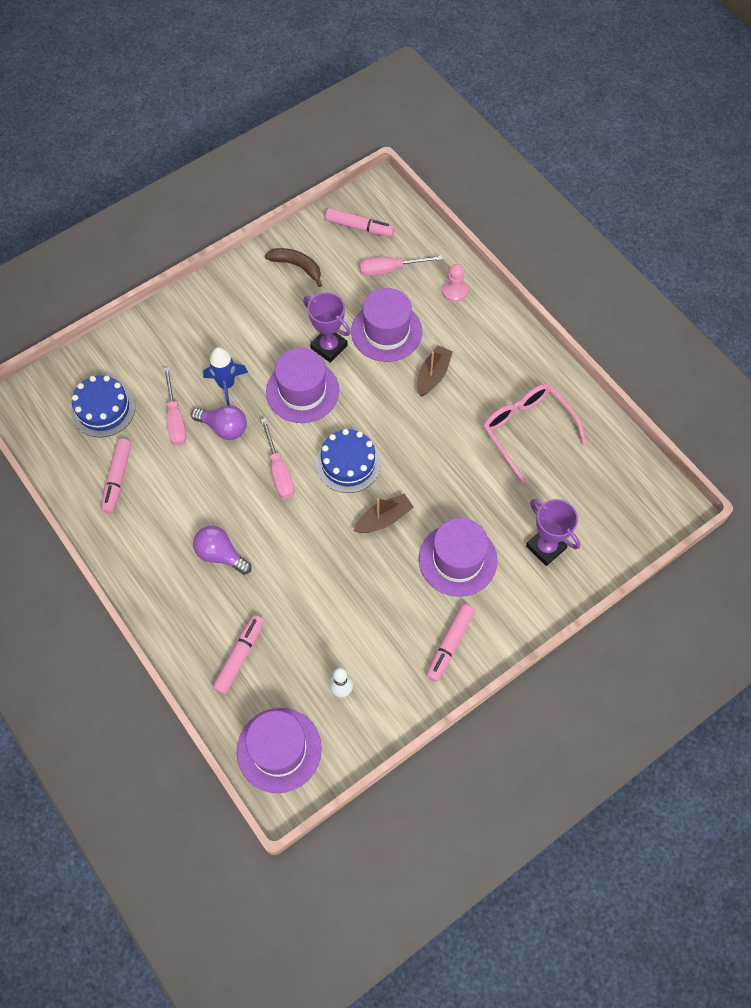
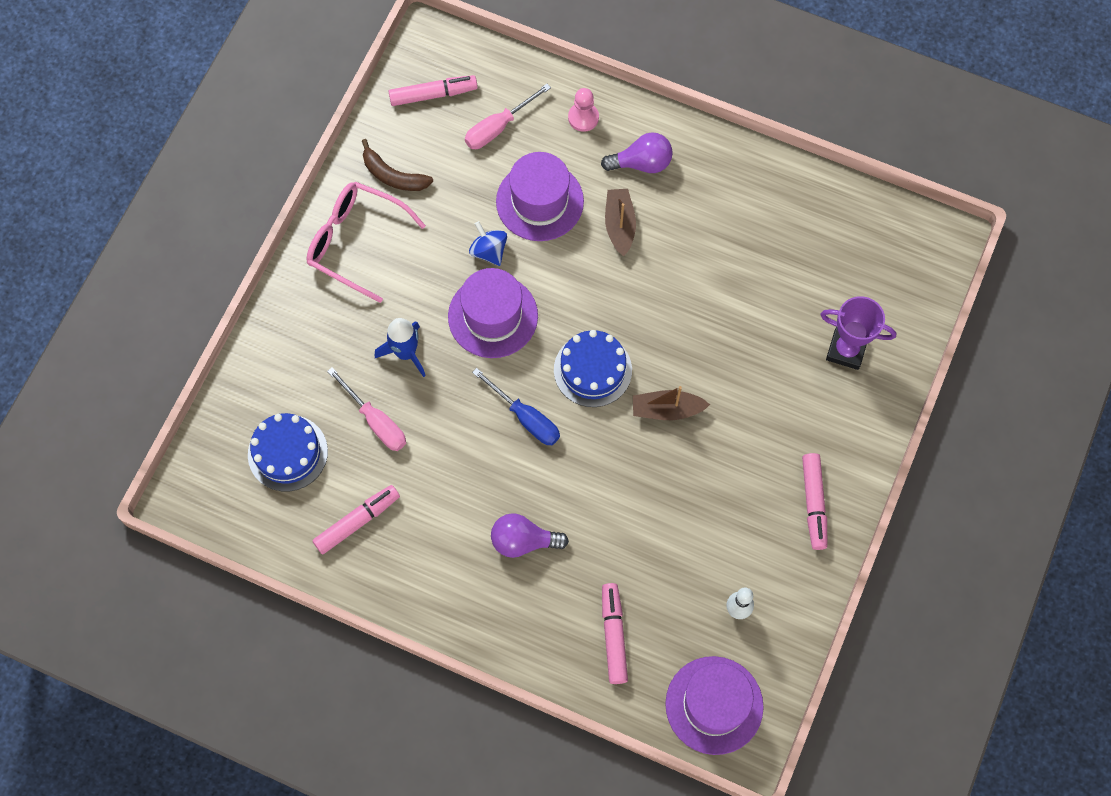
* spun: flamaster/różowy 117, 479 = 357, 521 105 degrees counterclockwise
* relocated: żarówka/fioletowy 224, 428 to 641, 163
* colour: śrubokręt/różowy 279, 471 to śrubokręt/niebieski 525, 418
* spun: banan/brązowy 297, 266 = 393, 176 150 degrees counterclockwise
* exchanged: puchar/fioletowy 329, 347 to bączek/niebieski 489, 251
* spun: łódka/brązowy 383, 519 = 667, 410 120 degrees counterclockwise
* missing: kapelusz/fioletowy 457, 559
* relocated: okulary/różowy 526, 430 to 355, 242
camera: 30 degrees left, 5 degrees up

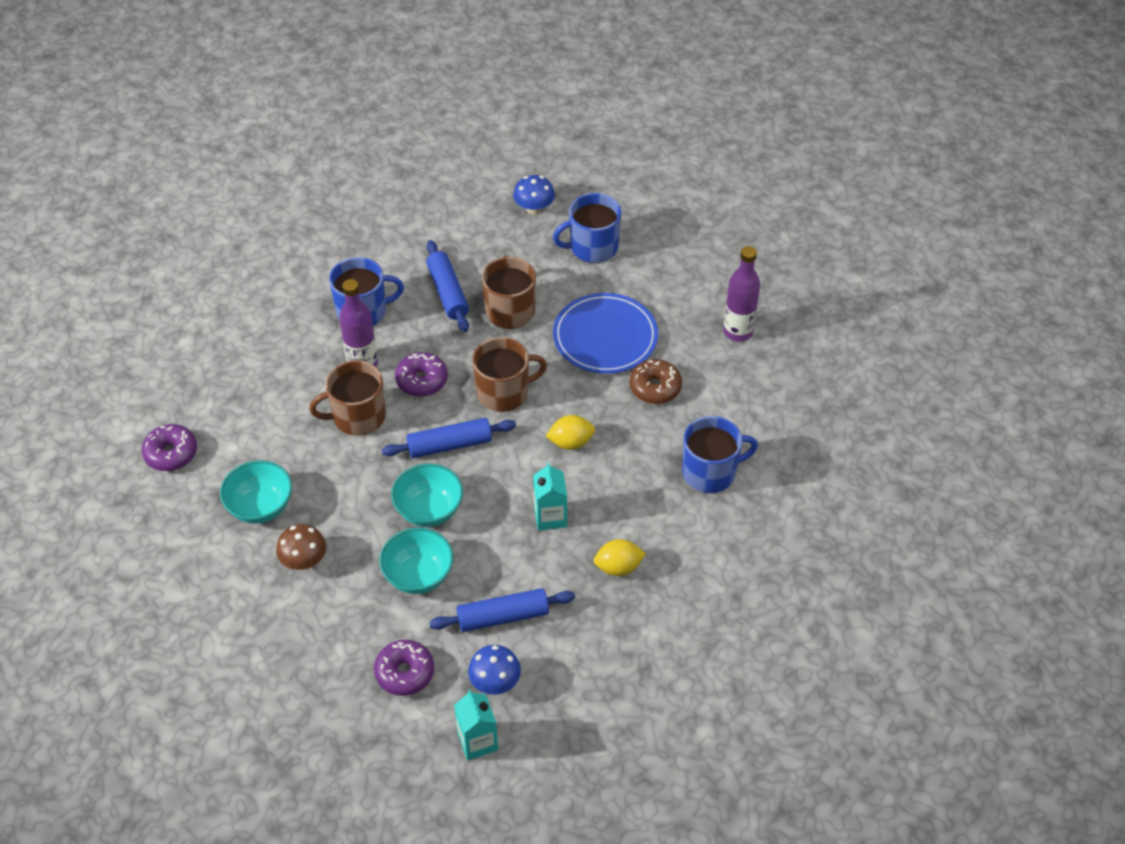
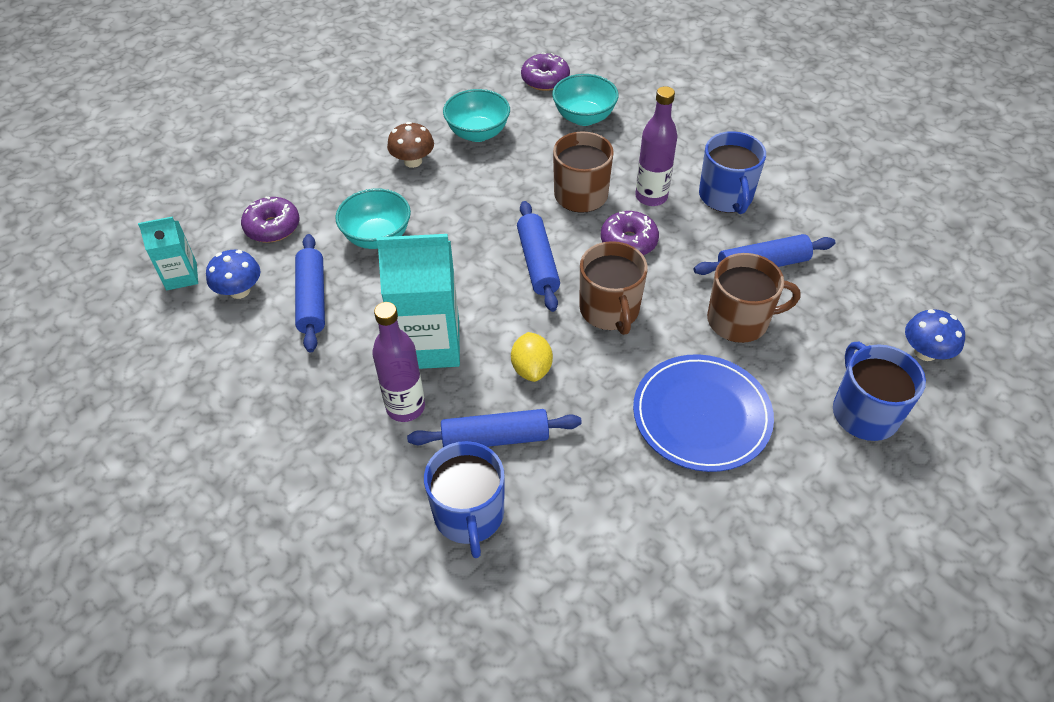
* relocated: miska/turkusowy 429, 510 to 584, 117
* size: karton mleka/turkusowy 550, 517 = 429, 344 x1.83
* missing: cytryna/żółty 618, 567
* missing: donut/brązowy 655, 387
* relocated: butelka/fioletowy 738, 332 to 405, 407
* appeared: wałek do ciasta/niebieski 495, 438
camera: 95 degrees right, 0 degrees up

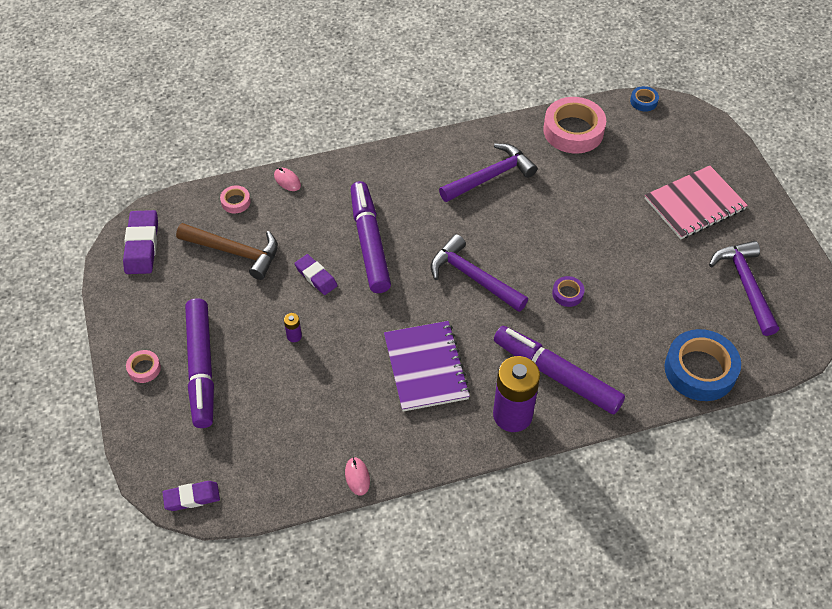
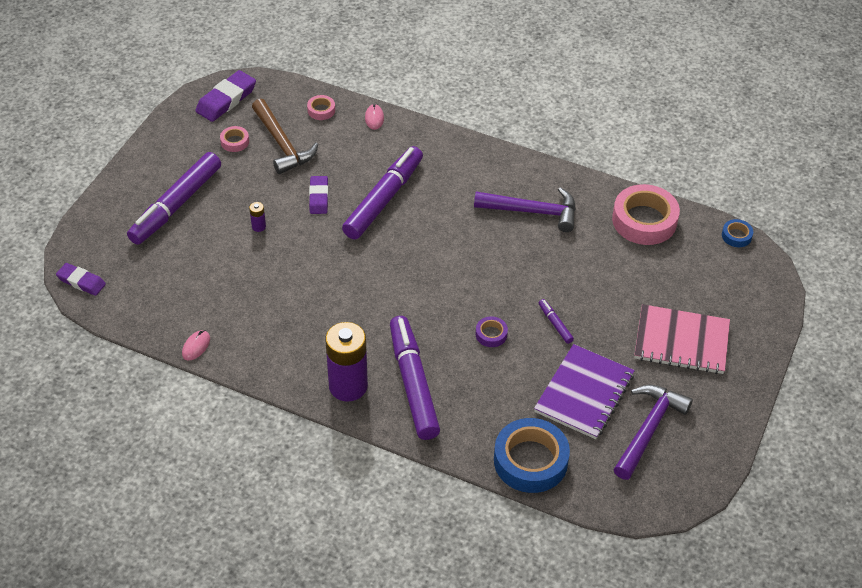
* relocated: taśma klejąca/różowy 144, 368 to 235, 142
* relocated: zeszyt/fioletowy 426, 367 to 584, 393
* missing: młotek/fioletowy 473, 277
* appeared: flamaster/fioletowy 555, 324
camera: 40 degrees right, 5 degrees down

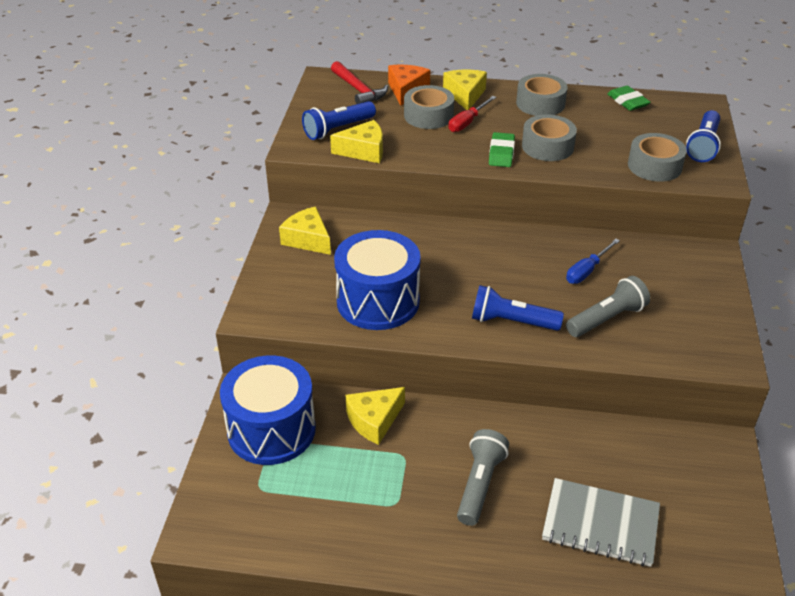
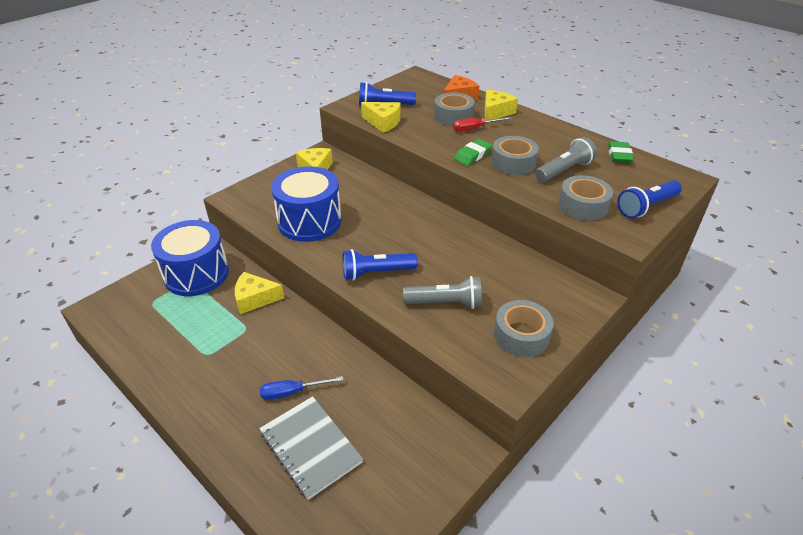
* missing: młotek/czerwony 359, 90
* relocated: latarka/szary 480, 484 to 564, 170
* spun: latarka/niebieski 512, 321 = 376, 273 60 degrees counterclockwise
* relocated: taśma klejąca/szary 540, 103 to 521, 335
* relocated: śrubokręt/niebieski 587, 271 to 292, 392
camera: 35 degrees right, 0 degrees up

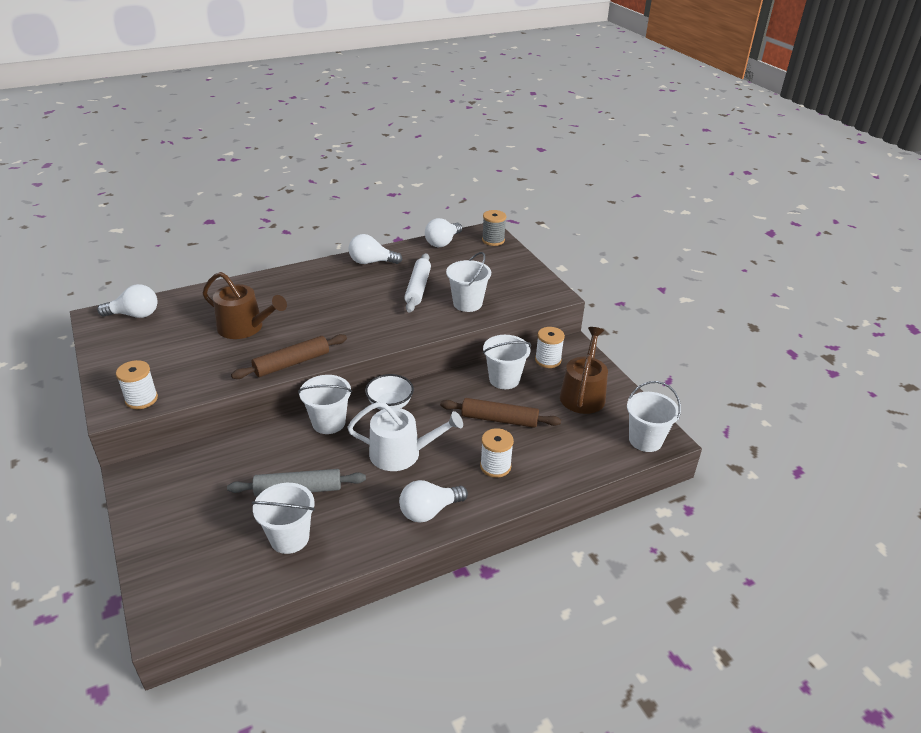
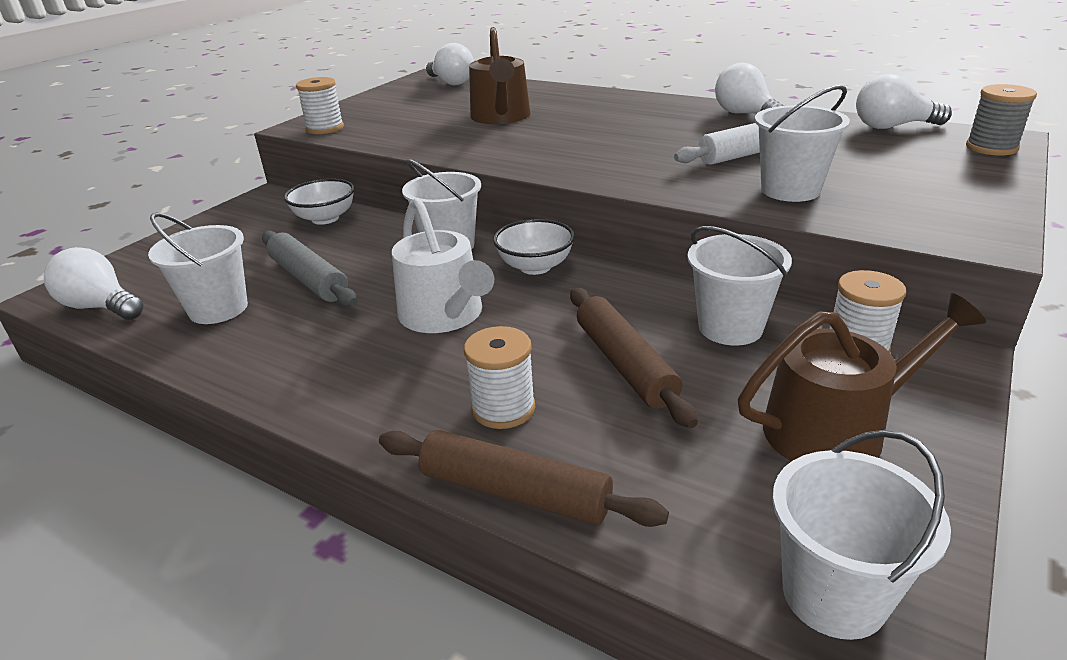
* relocated: wałek do ciasta/brązowy 292, 363 to 515, 492
* relocated: żarówka/biały 429, 511 to 101, 307
* appeared: miska/biały 325, 218
camera: 60 degrees right, 5 degrees down

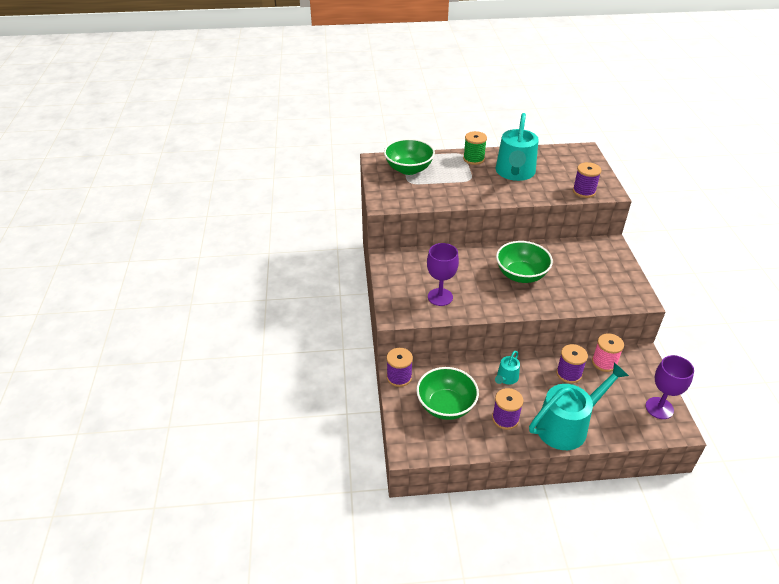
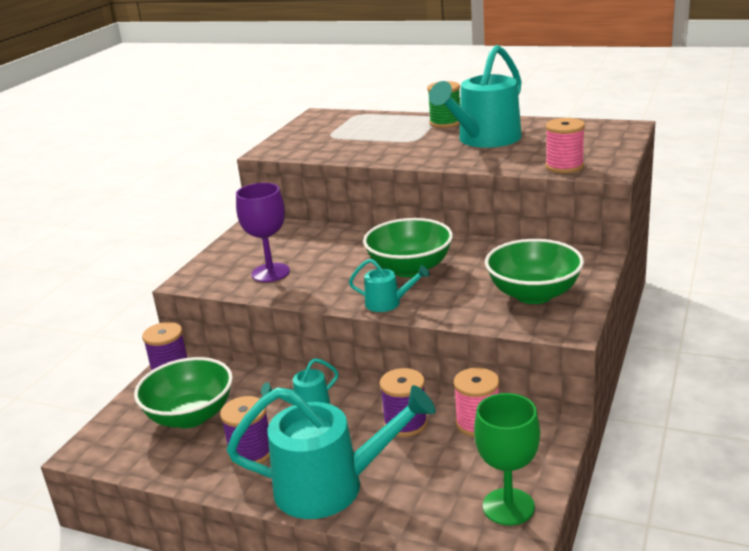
* relocated: miska/zielony 408, 169 to 533, 294
* colour: szpulka/fioletowy 584, 191 to szpulka/różowy 564, 166
* colour: kielich/fioletowy 659, 408 to kielich/zielony 508, 507
* appeared: konewka/turkusowy 388, 303
camera: 30 degrees right, 15 degrees down

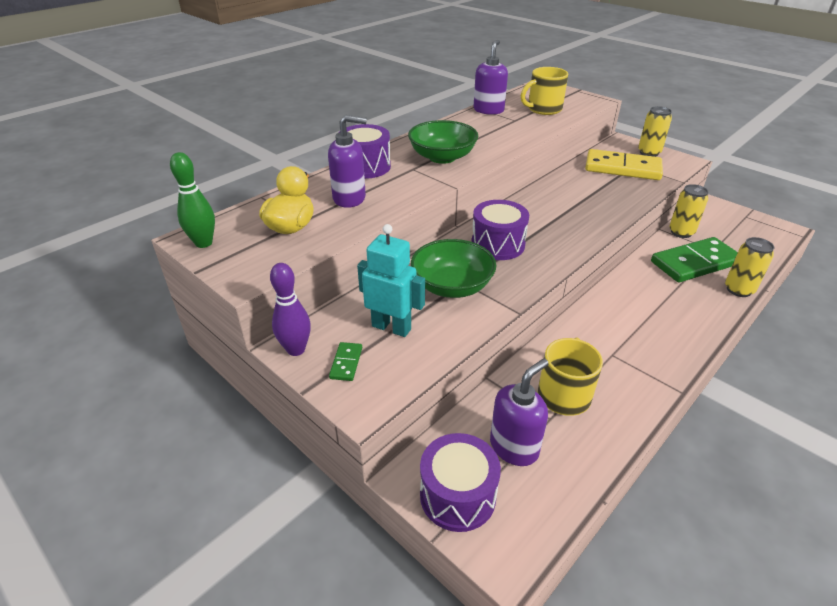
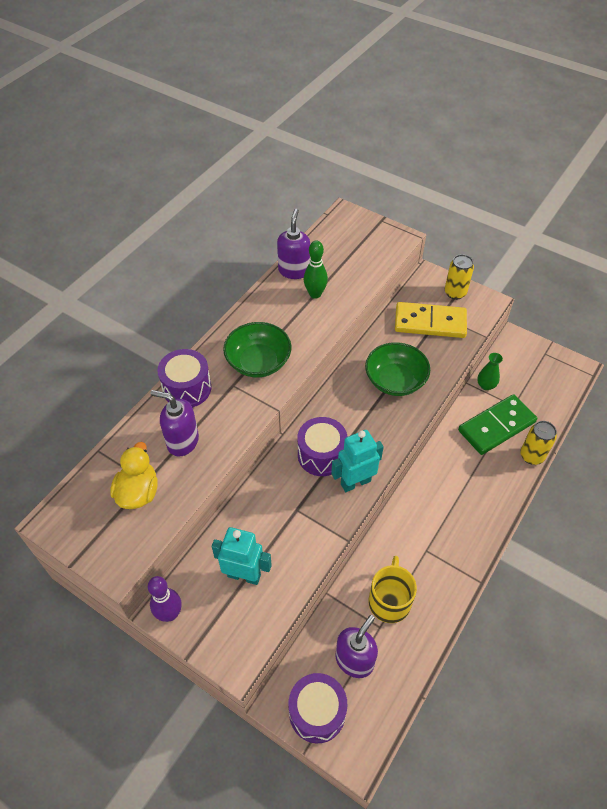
* relocated: kręgiel/zielony 204, 243 to 315, 294
* spun: dozownik mydła/fioletowy 350, 198 = 182, 441 150 degrees counterclockwise
* missing: kostka domina/zielony 346, 363
* relocated: miska/zielony 452, 286 to 395, 381
* missing: kubek/żółty 543, 109
* exchanged: puszka/żółty 681, 232 to wazon/zielony 486, 385
* appeared: robot/turkusowy 355, 482
camera: 10 degrees left, 15 degrees up

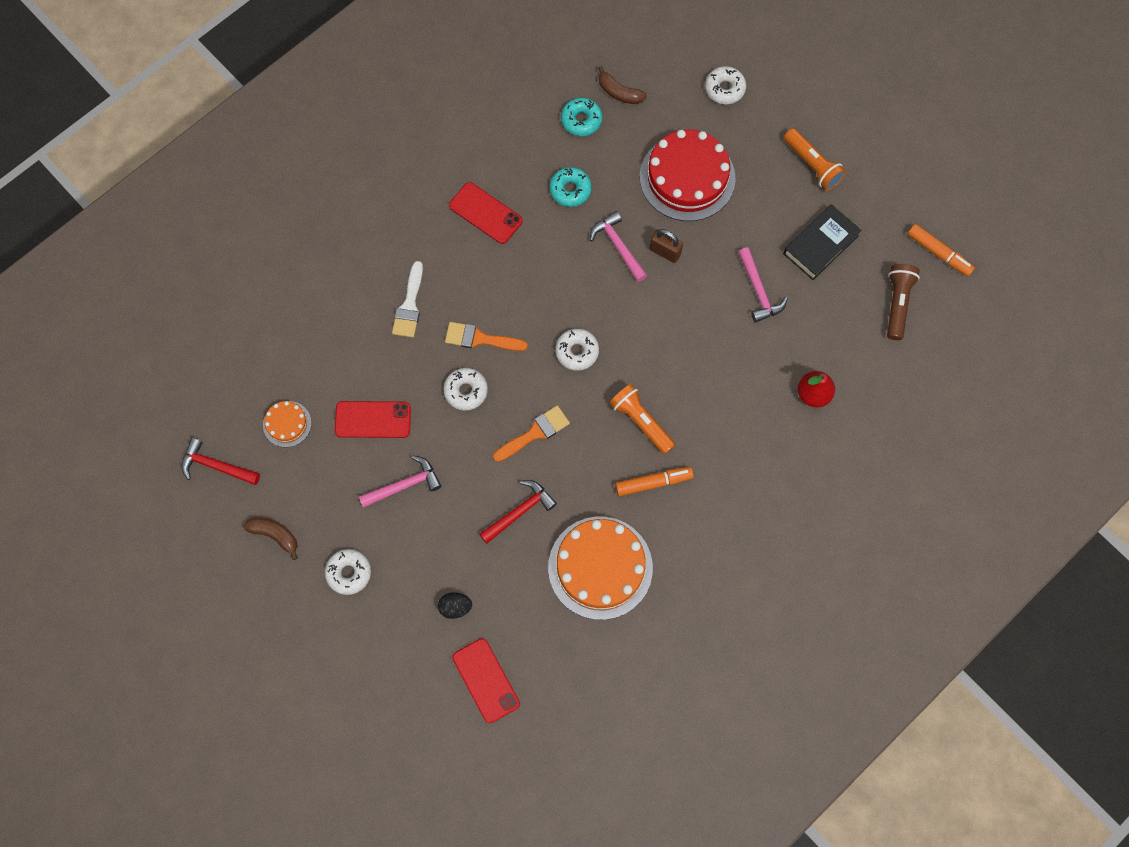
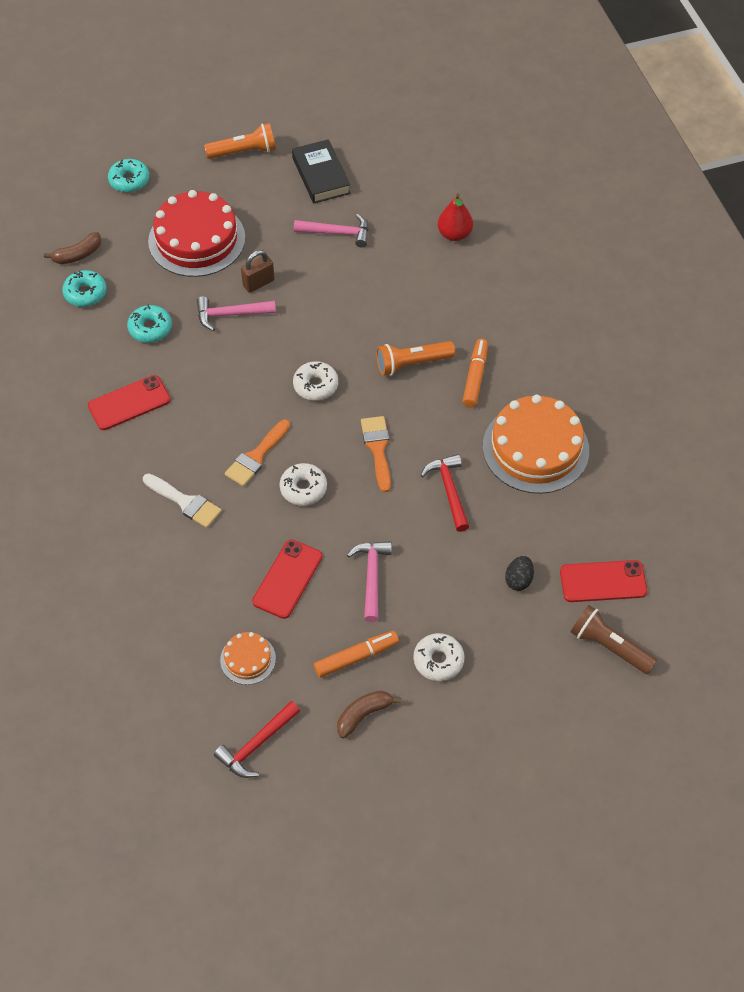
* colour: donut/biały 724, 89 to donut/turkusowy 129, 180
* relocated: latarka/brązowy 897, 304 to 609, 646
* relocated: flamaster/pomarańczowy 938, 253 to 356, 657
camera: 65 degrees left, 15 degrees down

